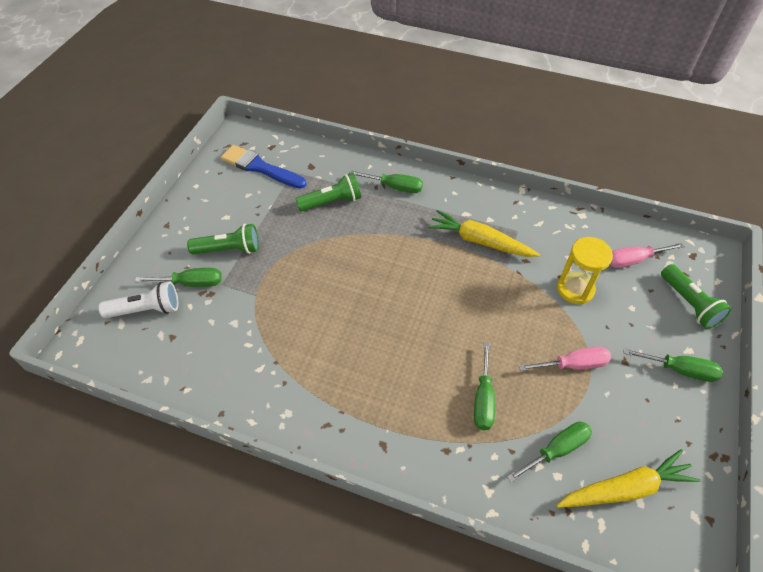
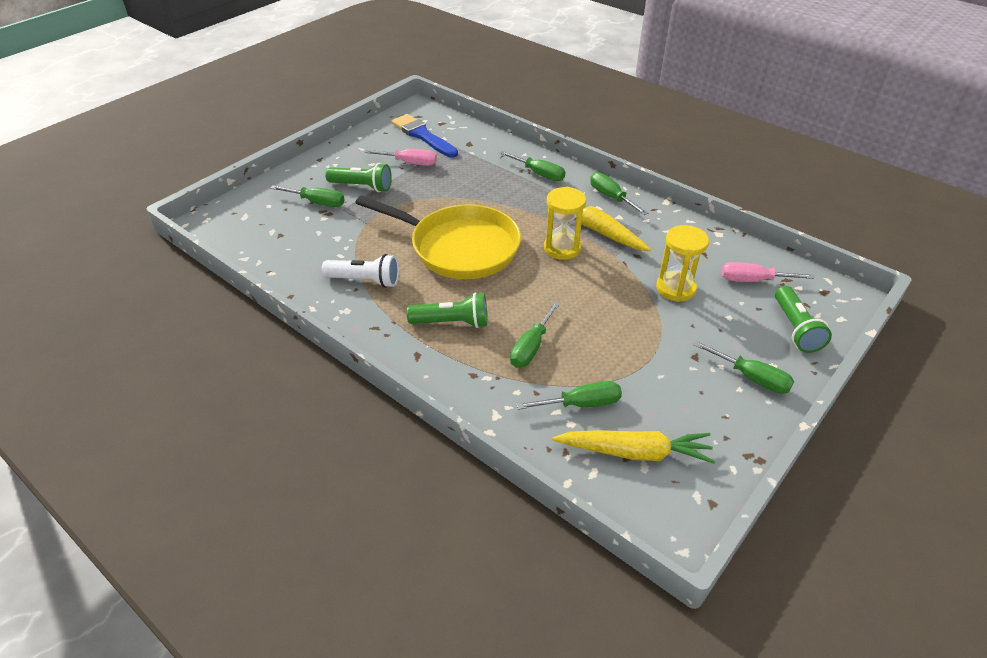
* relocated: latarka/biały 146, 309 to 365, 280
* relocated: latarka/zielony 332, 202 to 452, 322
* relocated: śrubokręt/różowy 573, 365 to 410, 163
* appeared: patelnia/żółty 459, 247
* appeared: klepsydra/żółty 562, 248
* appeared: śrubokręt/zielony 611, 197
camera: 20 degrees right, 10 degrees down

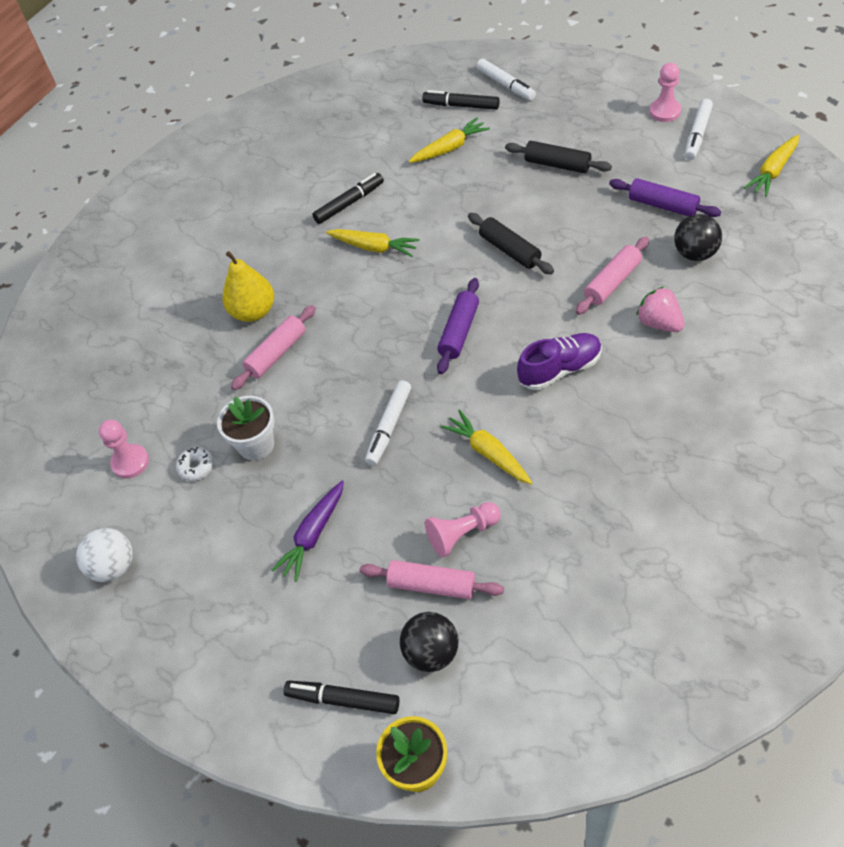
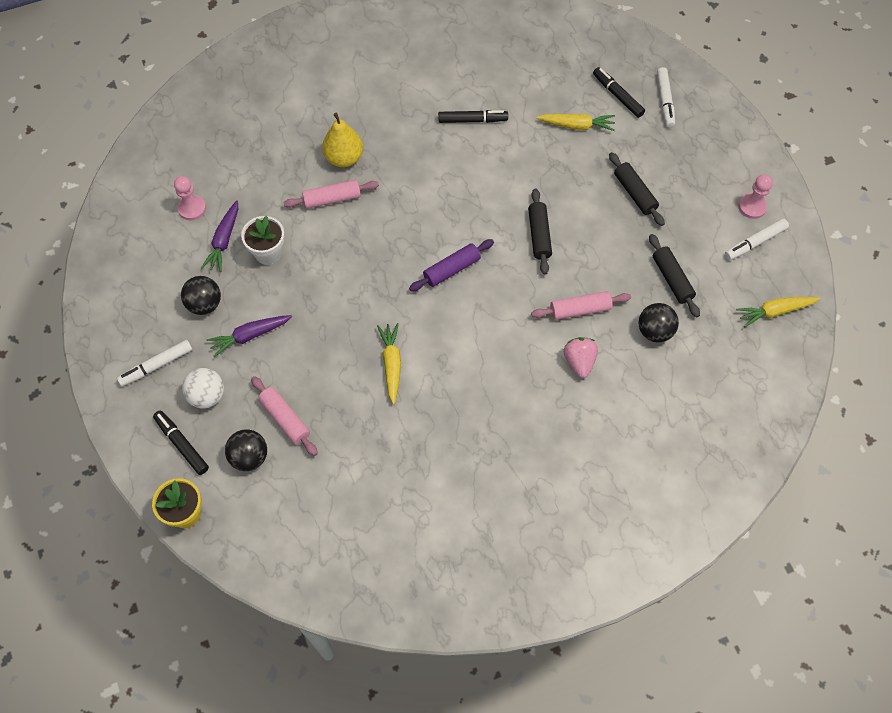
* relocated: piłka/biały 114, 566 to 207, 396
* exchanged: donut/biały 196, 467 to marchewka/fioletowy 224, 241
* missing: marchewka/żółty 374, 247
* relocated: flamaster/biały 389, 427 to 156, 365
* missing: pionek/różowy 462, 534
* missing: but/fioletowy 560, 369
* colour: wałek do ciasta/fioletowy 663, 205 to wałek do ciasta/czarny 672, 279
* appeared: piłka/czarny 205, 304
camera: 30 degrees right, 10 degrees up

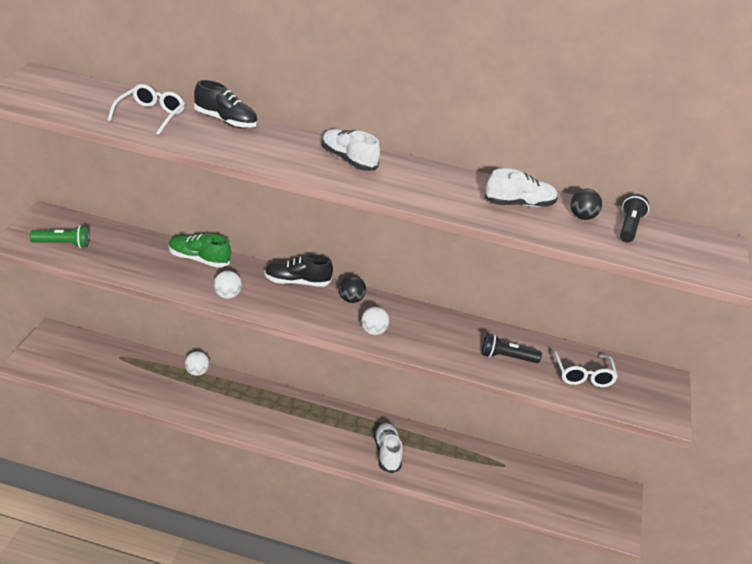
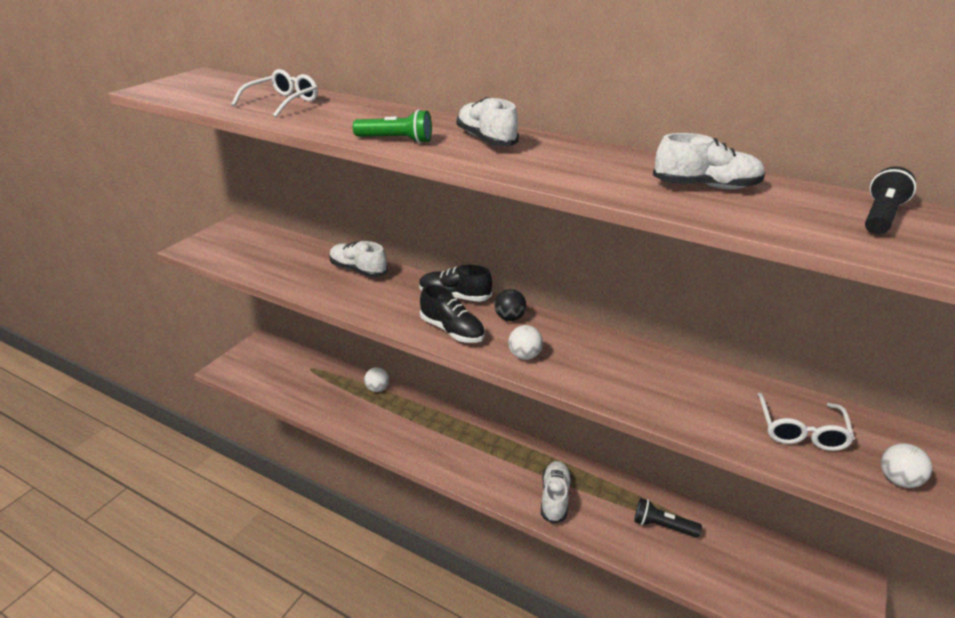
* relocated: latarka/zielony 62, 244 to 396, 140
* colour: but/zielony 198, 260 to but/biały 358, 270
* relocated: but/czarny 225, 121 to 452, 330
* relocated: piłka/biały 226, 296 to 898, 480
* relocated: latarka/czarny 507, 357 to 662, 526
* missing: piłka/czarny 582, 217
camera: 20 degrees right, 0 degrees up

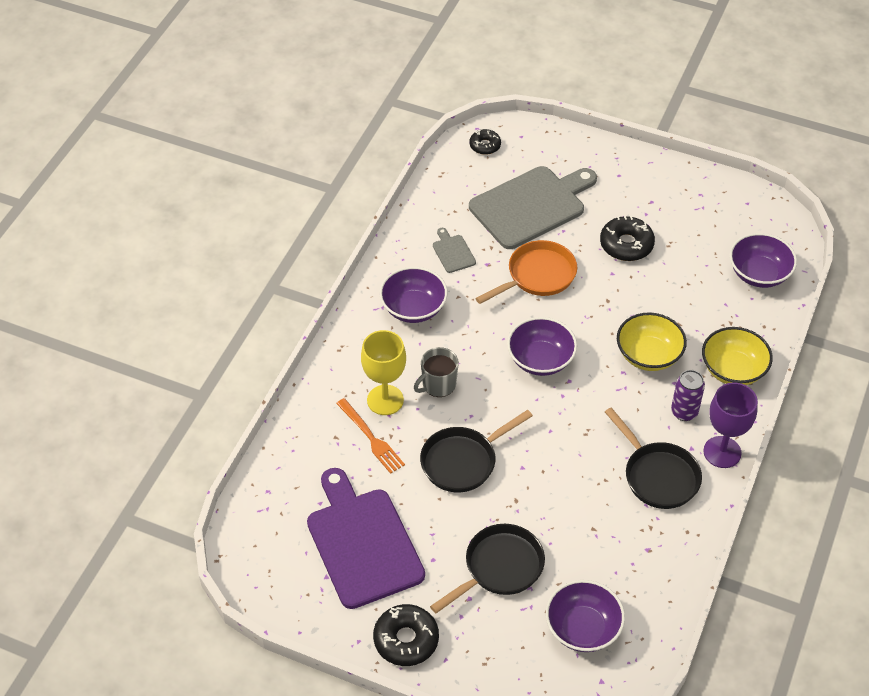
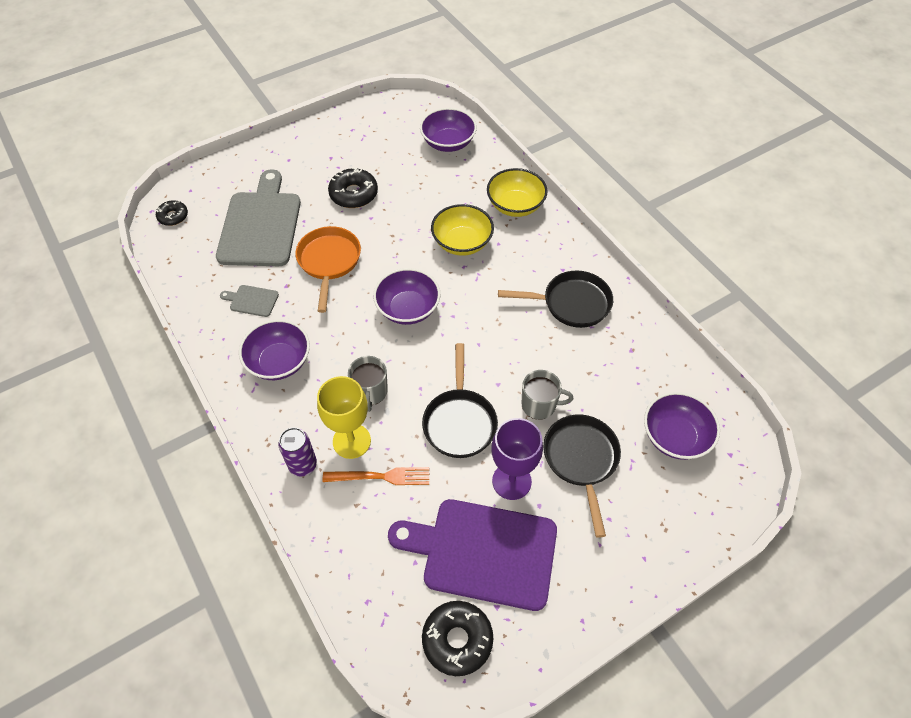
* relocated: donut/czarny 406, 640 to 457, 640
* relocated: puszka/fioletowy 684, 412 to 303, 465
* relocated: kielich/fioletowy 722, 452 to 511, 481
* appeared: kubek/szary 539, 405
camera: 55 degrees left, 5 degrees up

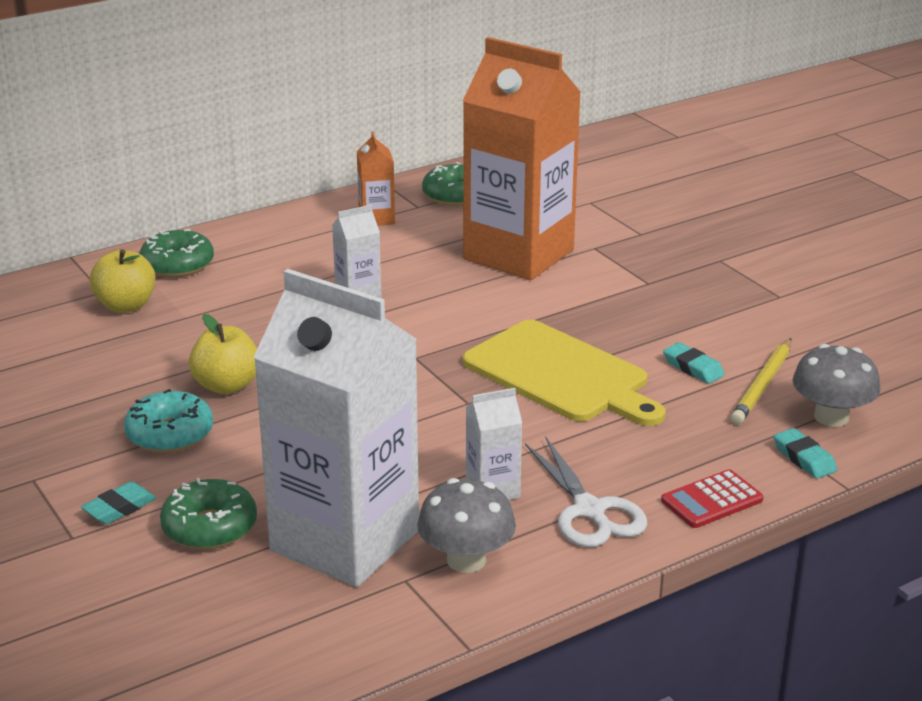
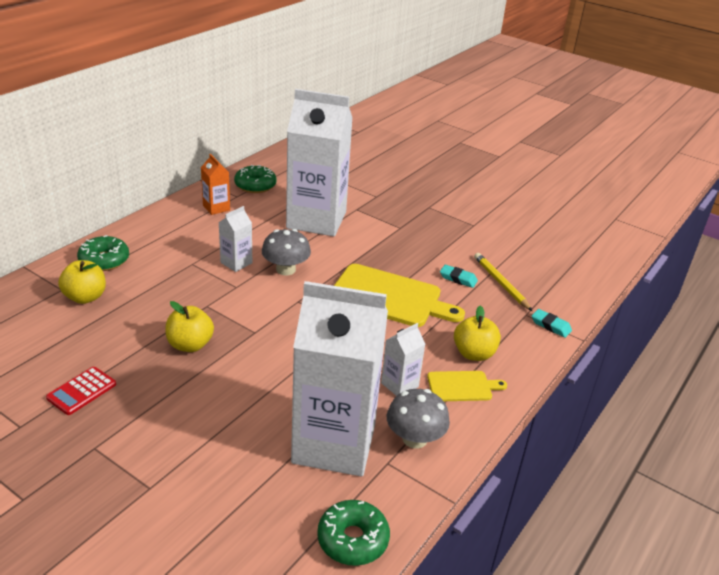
* missing: gumka do mazania/turkusowy 119, 508
* missing: donut/turkusowy 170, 434
* relocated: donut/zielony 210, 527 to 352, 539
* colour: karton mleka/pomarańczowy 518, 254 to karton mleka/biały 316, 220
* exchanged: nożyczki/biały 589, 510 to deska do krojenia/żółty 462, 386
* relocated: kalkulator/czerwony 712, 500 to 81, 391
* spun: ołówek/żółty 762, 385 = 500, 283 150 degrees clockwise
* relocated: grzyb/szary 831, 417 to 286, 269
* appeared: jabłko/żółty 474, 354
camera: 25 degrees left, 5 degrees up

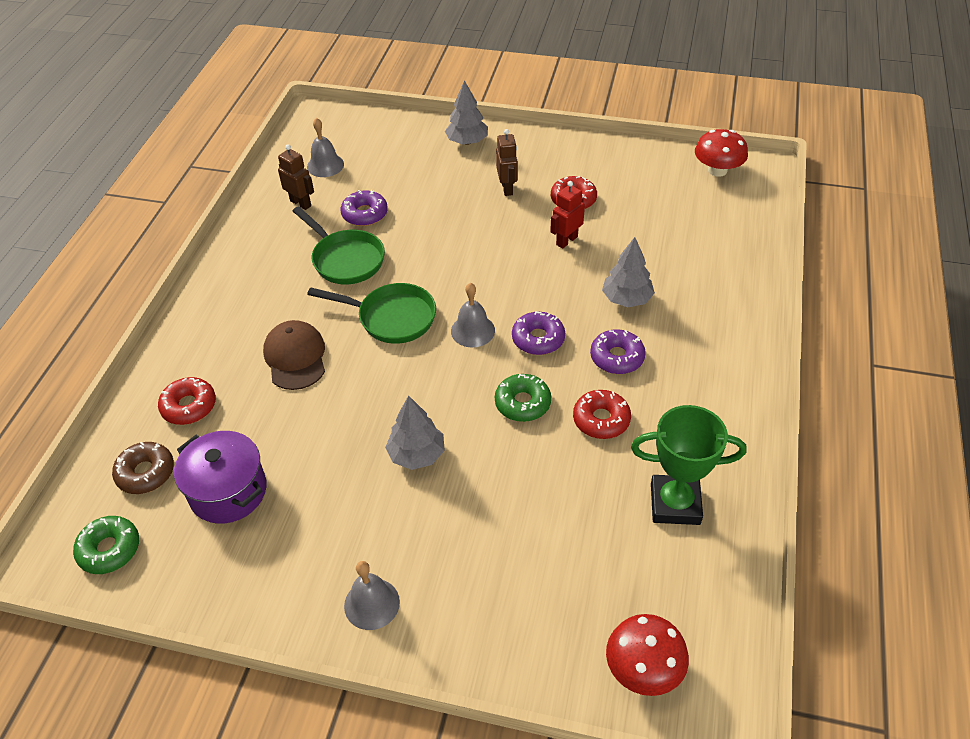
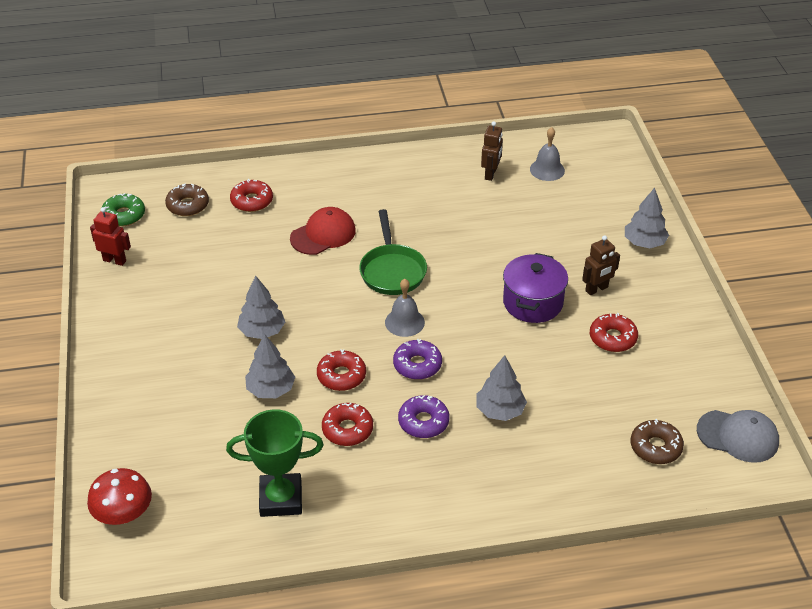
* relocated: garnek/fioletowy 228, 491 to 533, 303
* colour: czapka/brązowy 295, 357 to czapka/czerwony 323, 234
* missing: patelnia/zielony 345, 259
* missing: donut/fioletowy 365, 214
* missing: dzwonek/szary 372, 603
* colour: donut/zielony 522, 403 to donut/czerwony 341, 376
* relocated: robot/czerwony 566, 240 to 114, 260
* spun: puchar/zielony 675, 504 = 281, 499 75 degrees counterclockwise
* exchanged: grzyb/czerwony 717, 170 to czapka/szary 738, 436
* appeared: drzewko/szary 271, 389
* appeared: donut/brązowy 655, 447
camera: 65 degrees right, 5 degrees down

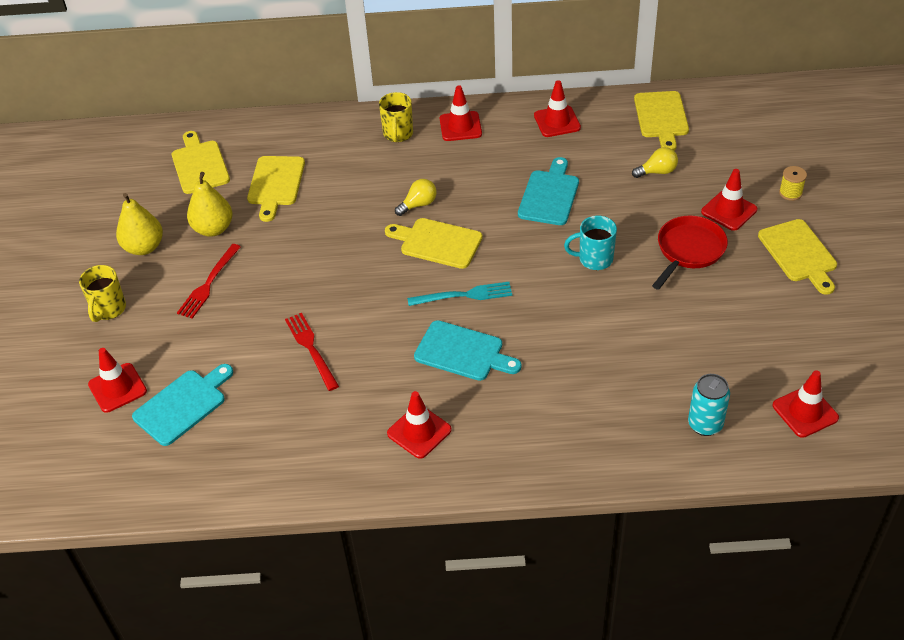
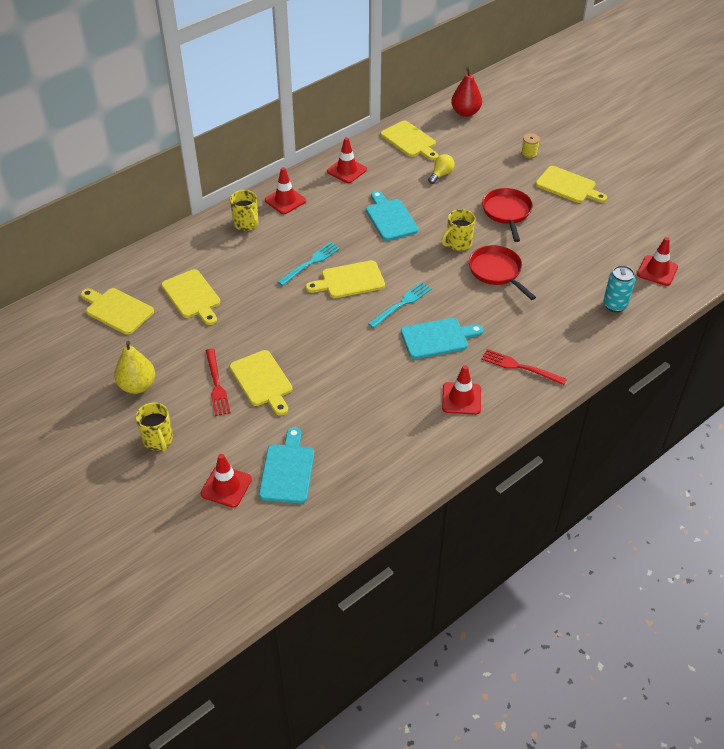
* missing: gruszka/żółty 213, 229
* relocated: widelec/czerwony 311, 348 to 520, 367
* exchanged: żarówka/żółty 418, 204 to widelec/turkusowy 310, 263
* colour: kubek/turkusowy 594, 259 to kubek/żółty 458, 243
* missing: pachołek/czerwony 729, 211
* appeared: deska do krojenia/żółty 262, 381
* appeared: gruszka/czerwony 465, 112
* appeared: patelnia/czerwony 497, 272
camera: 40 degrees left, 0 degrees up

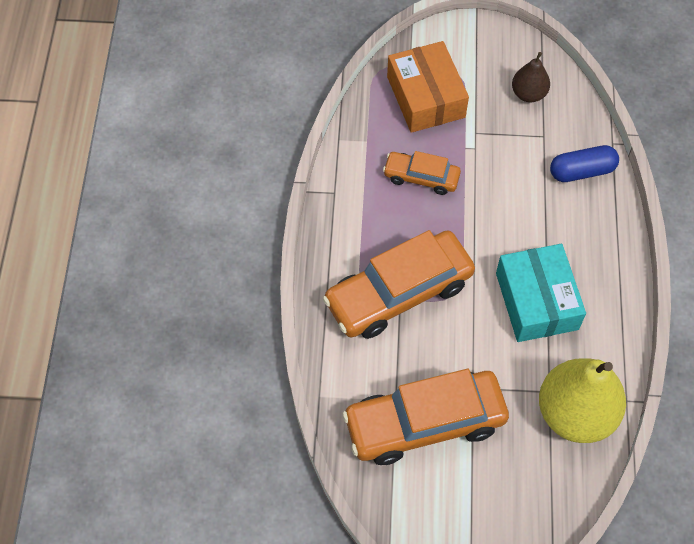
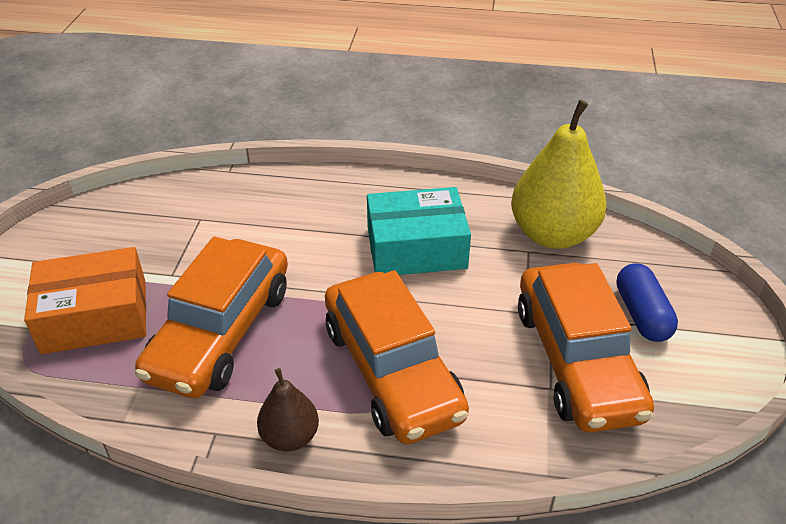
* size: samochód/pomarańczowy 421, 177 = 220, 332 x1.90
* relocated: gruszka/brązowy 528, 94 to 290, 437
* relocated: kapsułka/niebieski 582, 171 to 642, 314
camera: 85 degrees left, 20 degrees down

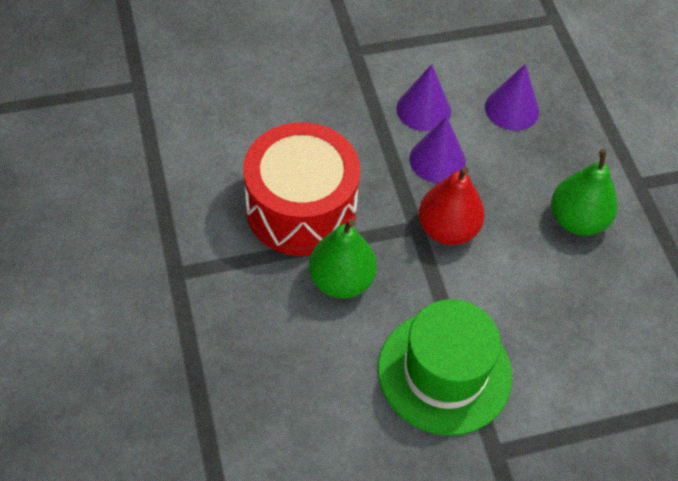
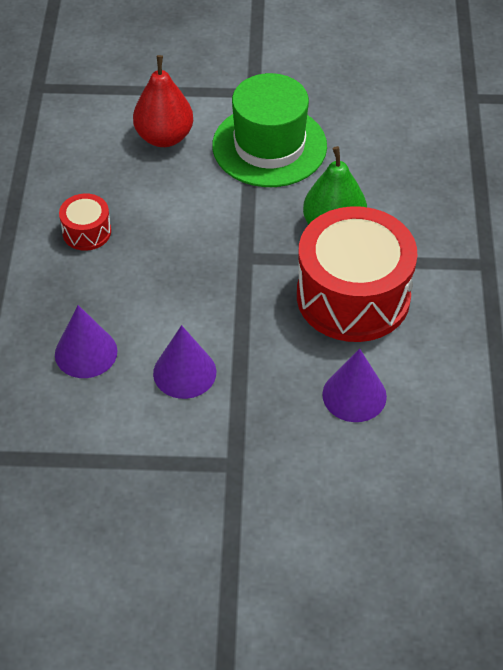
* relocated: stożek/fioletowy 437, 160 to 354, 395
* relocated: gruszka/czerwony 447, 229 to 164, 137
* exchanged: gruszka/zielony 577, 220 to bęben/czerwony 86, 232
camera: 160 degrees left, 5 degrees down

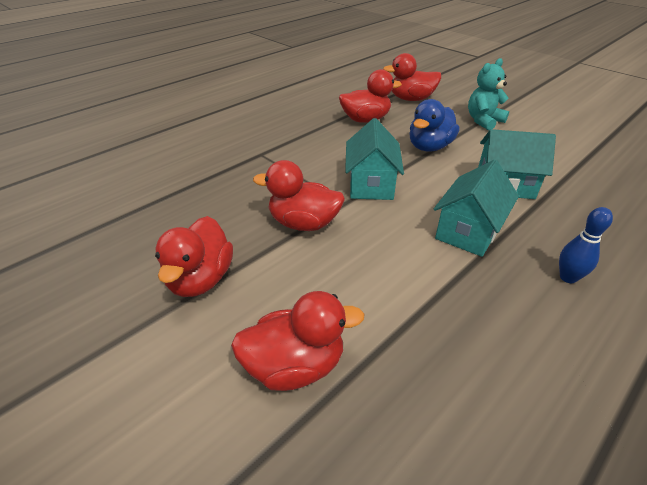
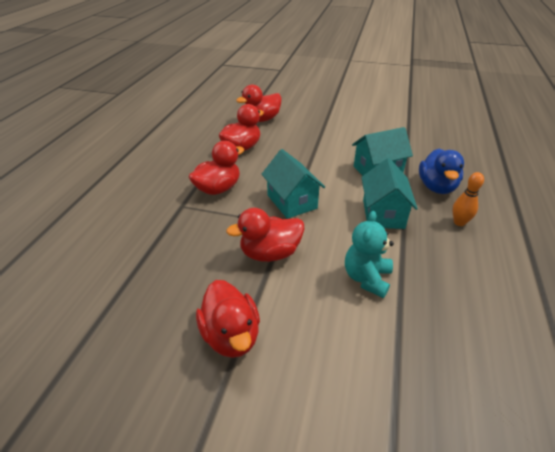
* relocated: kaczka/czerwony 295, 366 to 218, 189
* relocated: kaczka/niebieski 429, 147 to 436, 187
* relocated: miś/turkusowy 483, 121 to 366, 278
* colour: kręgiel/niebieski 568, 277 to kręgiel/pomarańczowy 459, 222
camera: 30 degrees left, 0 degrees up

